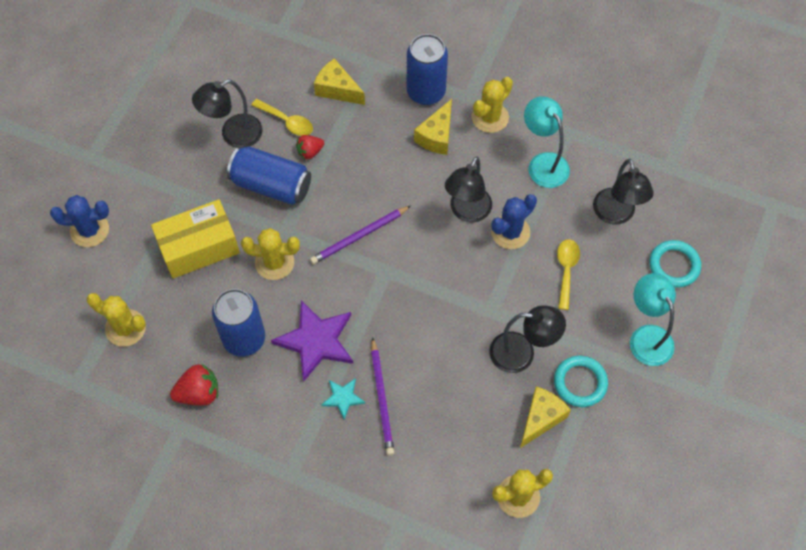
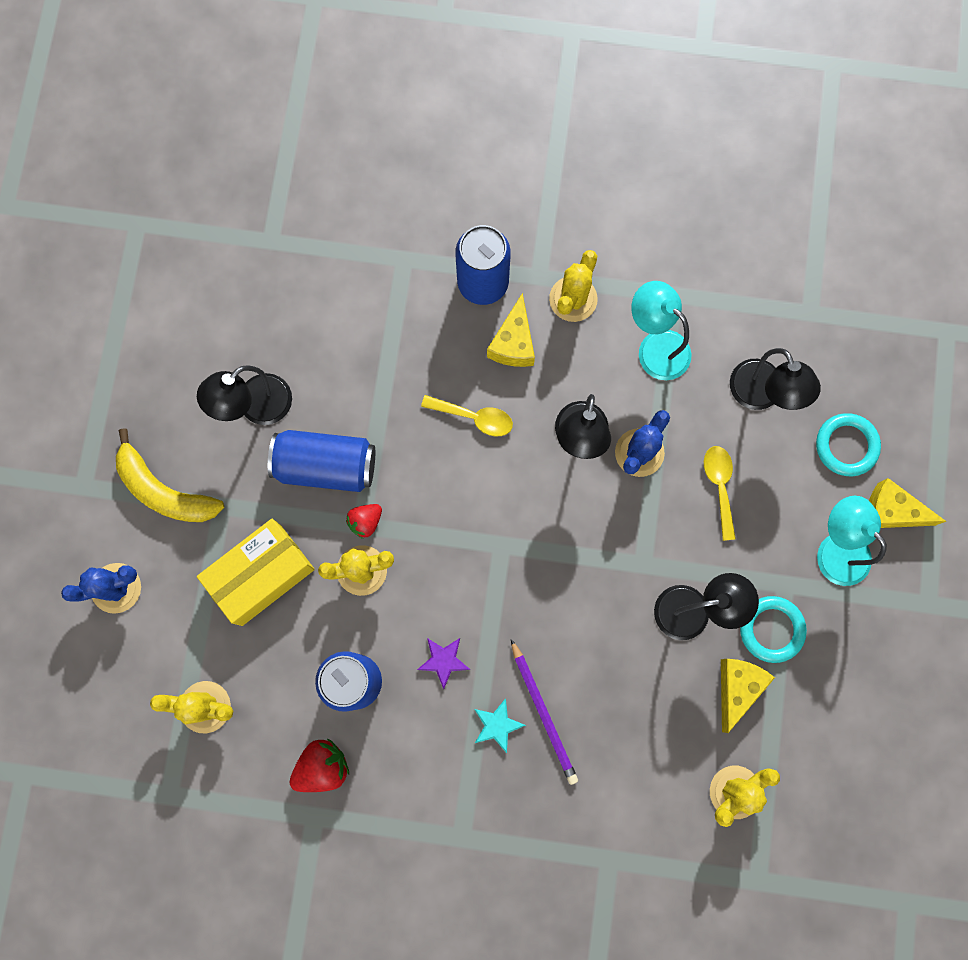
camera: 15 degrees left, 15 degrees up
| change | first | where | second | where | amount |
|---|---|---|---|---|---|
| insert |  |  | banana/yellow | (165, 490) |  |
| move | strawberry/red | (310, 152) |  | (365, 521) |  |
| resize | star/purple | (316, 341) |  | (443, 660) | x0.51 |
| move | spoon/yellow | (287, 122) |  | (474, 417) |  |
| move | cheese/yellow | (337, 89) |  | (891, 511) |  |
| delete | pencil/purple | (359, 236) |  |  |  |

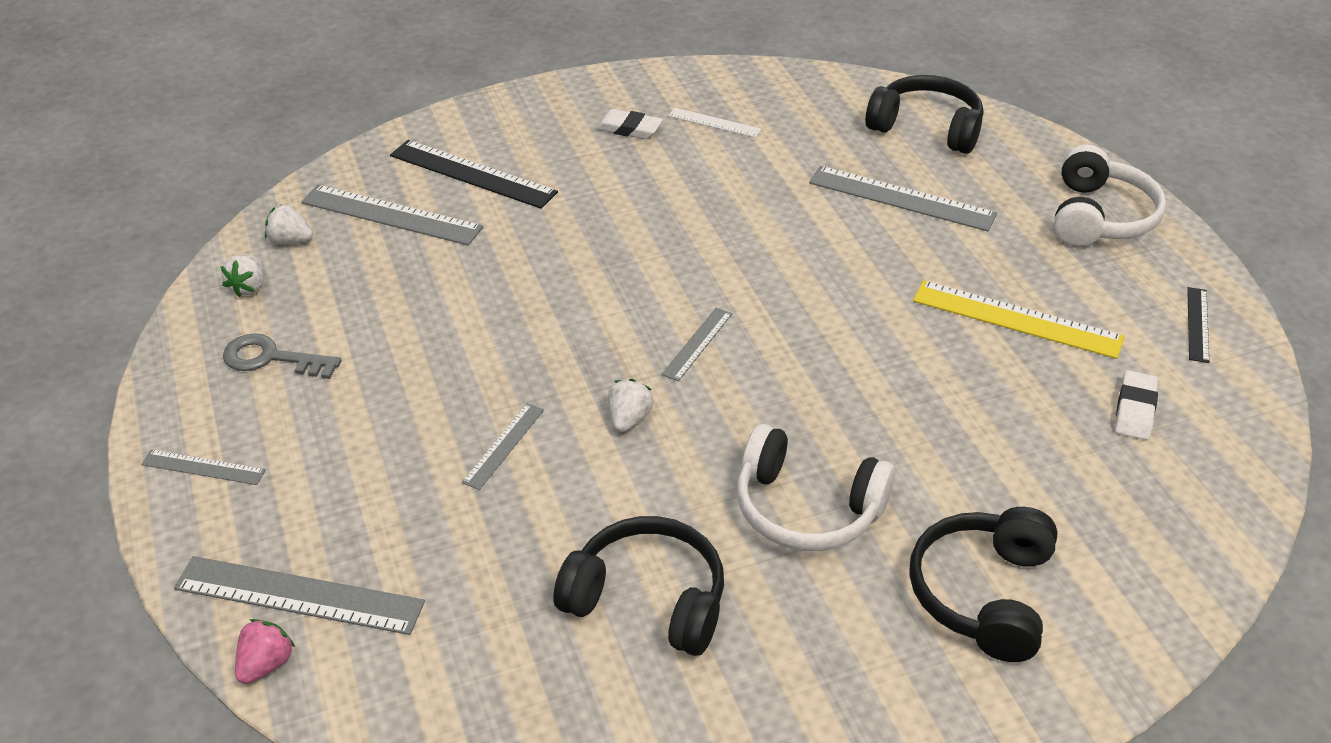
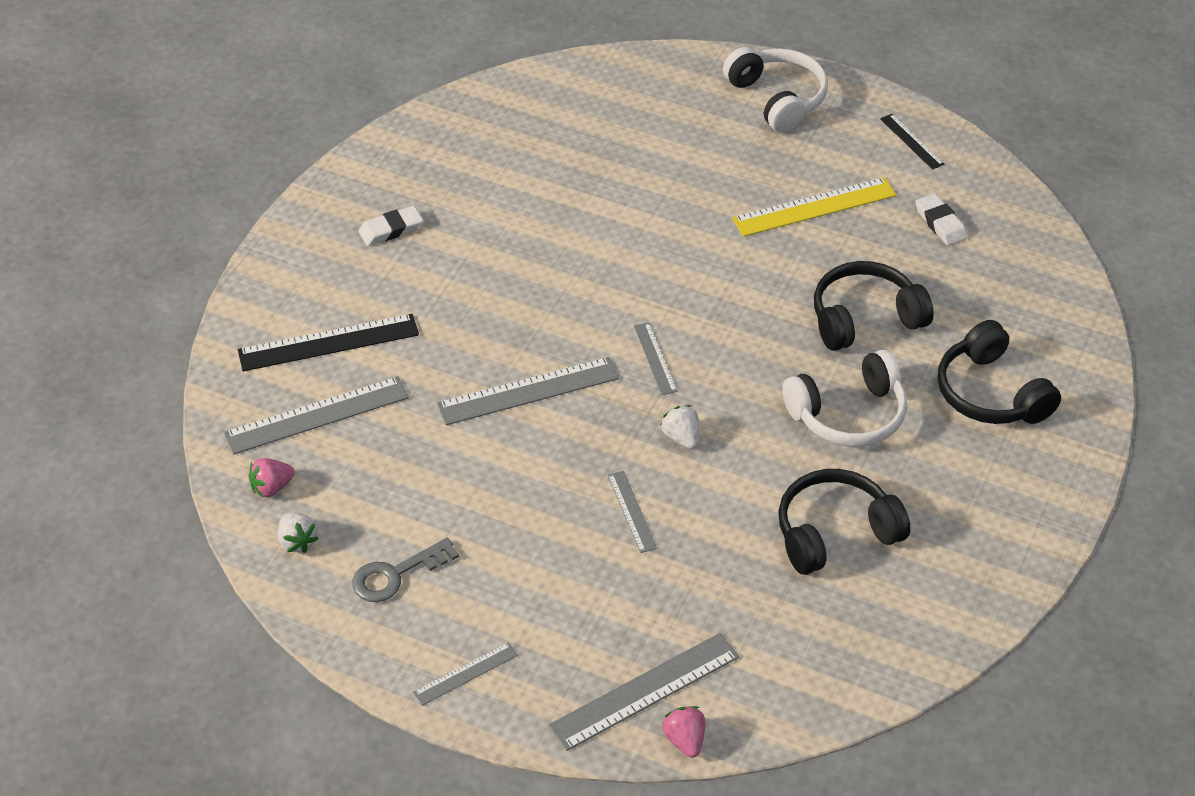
camera: 45 degrees left, 5 degrees up
| change | first | where | second | where | amount |
|---|---|---|---|---|---|
| recolor | strawberry/white | (290, 241) | strawberry/pink | (272, 487) |  |
| move | ruler/grey | (901, 198) |  | (528, 391) |  |
| move | headphones/black | (926, 128) |  | (865, 318) |  |
| delete | ruler/white | (714, 123) |  |  |  |

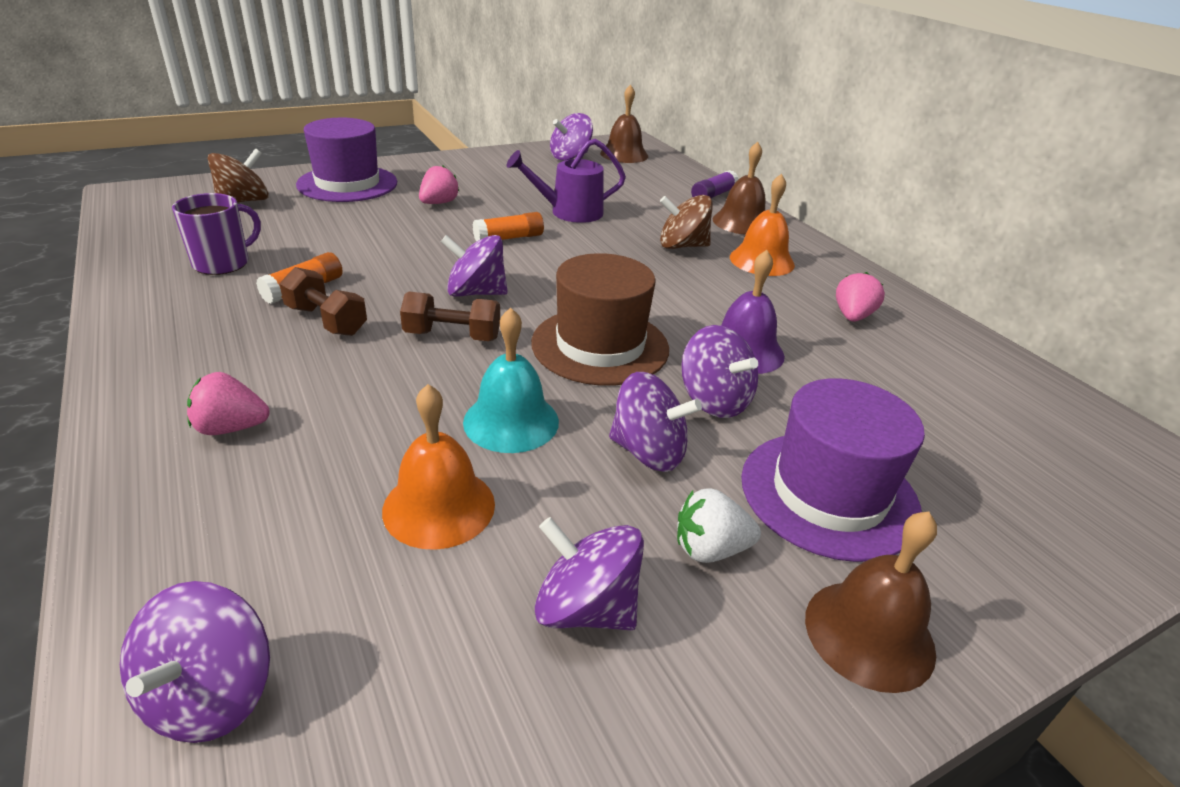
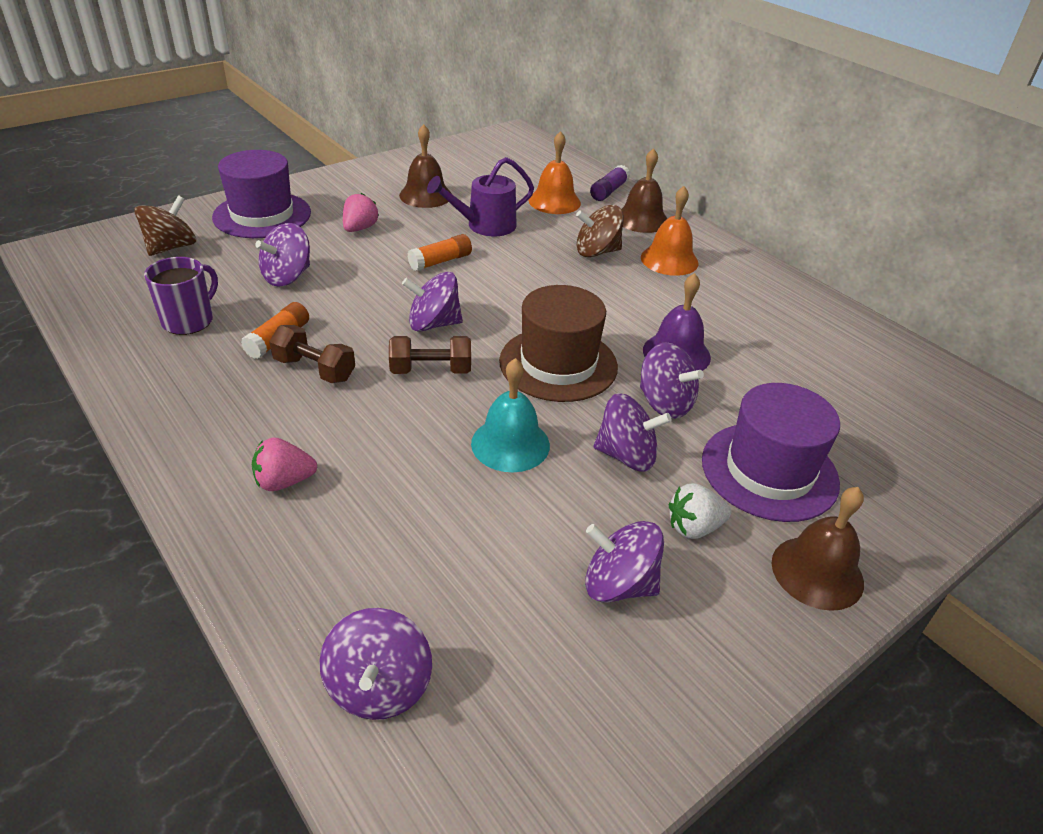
camera: 10 degrees left, 5 degrees up
| change | first | where | second | where | amount |
|---|---|---|---|---|---|
| move | spinning top/purple | (570, 157) |  | (287, 277) |  |
| move | bell/brown | (624, 154) |  | (425, 195) |  |
| move | bell/orange | (439, 506) |  | (554, 201) |  |
| delete | strawberry/pink | (852, 316) |  |  |  |

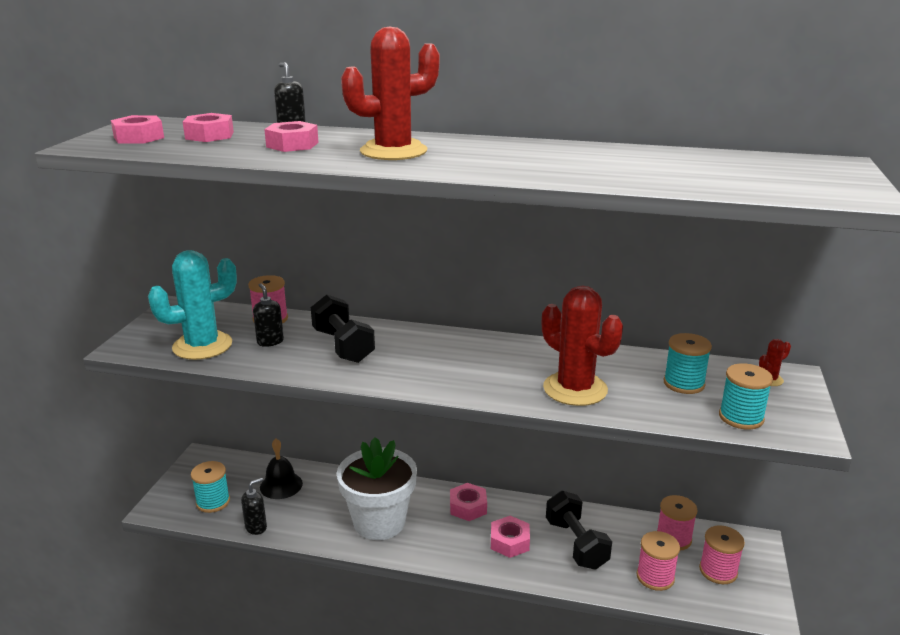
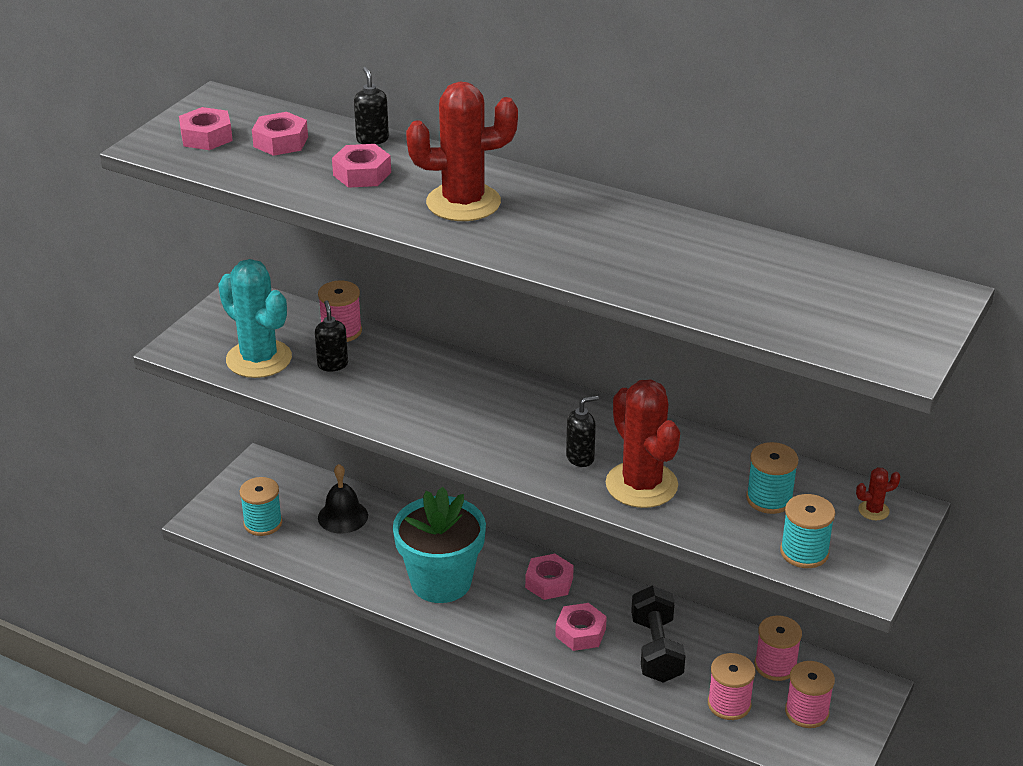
camera: 15 degrees right, 10 degrees up
| change | first | where | second | where | amount |
|---|---|---|---|---|---|
| rotate | cactus/turquoise | (202, 346) |  | (259, 359) | 60 degrees clockwise |
| recolor | flower pot/white | (379, 522) | flower pot/turquoise | (441, 582) |  |
| move | soap dispenser/black | (256, 527) |  | (580, 458) |  |
| delete | dumbbell/black | (343, 346) |  |  |  |

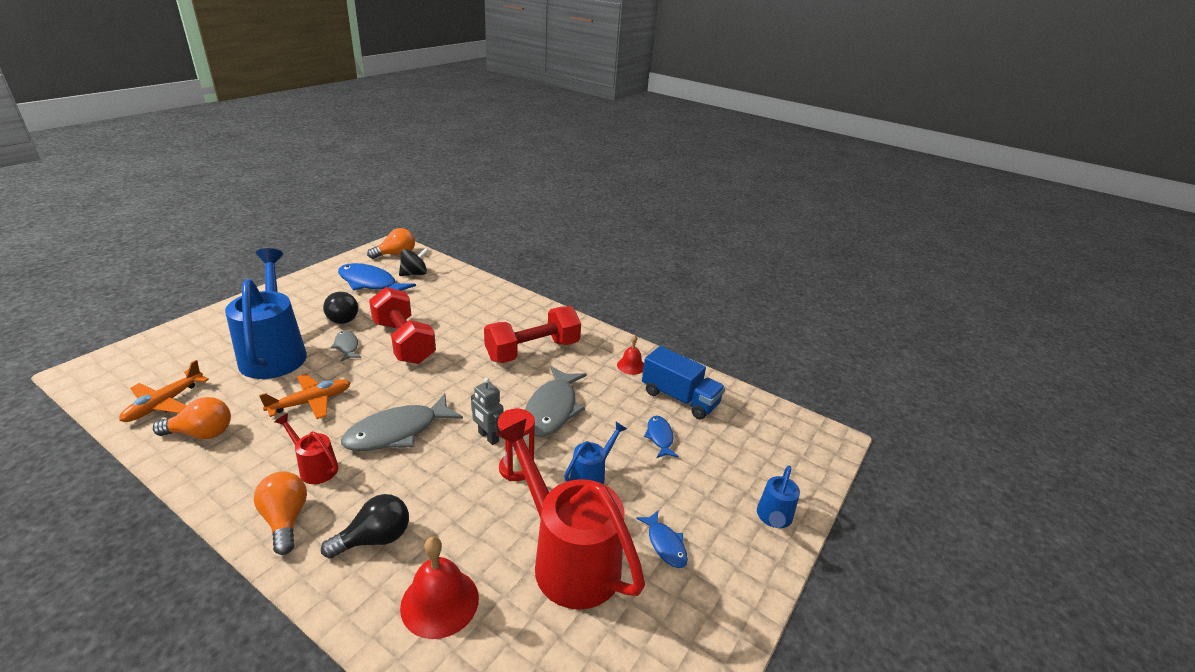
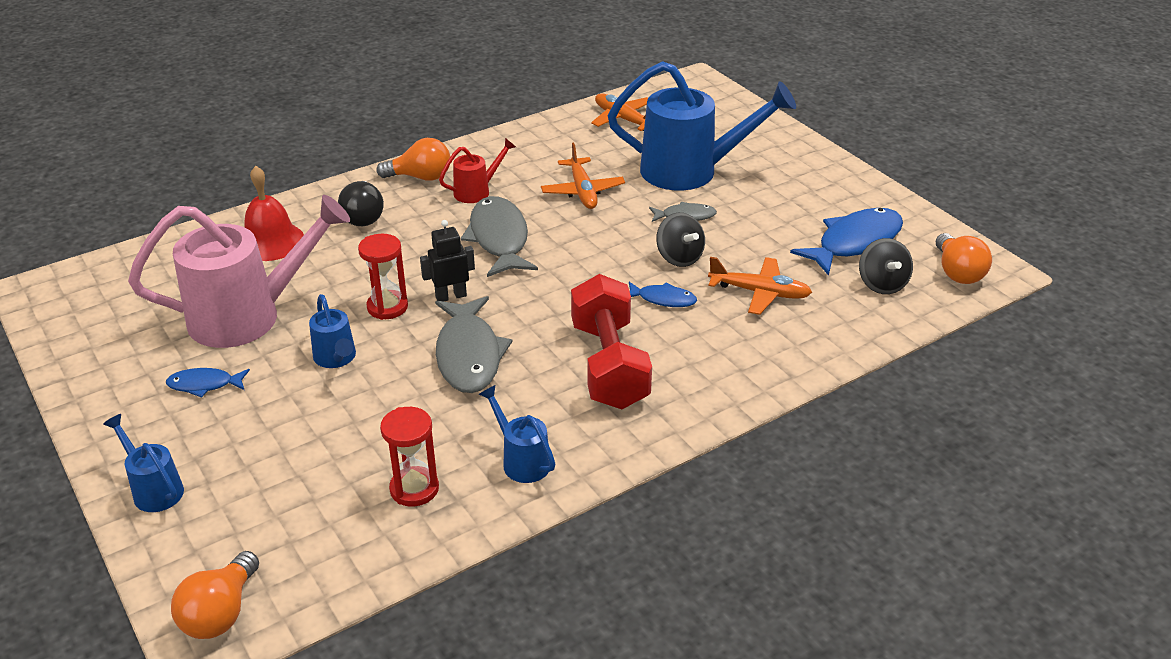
camera: 115 degrees right, 5 degrees up
| change | first | where | second | where | amount |
|---|---|---|---|---|---|
| recolor | watering can/red | (568, 558) | watering can/pink | (248, 316) |  |
| move | light bulb/orange | (202, 433) |  | (220, 613) |  |
| replace | truck/blue | (679, 398) | hourglass/red | (414, 489) |  |
| recolor | robot/grey | (488, 437) | robot/black | (451, 296) |  |
| rotate | fish/grey | (552, 409) |  | (469, 355) | 135 degrees counterclockwise |
| replace | bell/red | (631, 365) | watering can/blue | (522, 461) |  |
| move | fish/blue | (660, 437) |  | (663, 299) |  |
| replace | dumbbell/red | (404, 342) | spinning top/black | (679, 257) |  |
| insert |  |  | plane/orange | (759, 292) |  |
| delete | light bulb/black | (344, 317) |  |  |  |

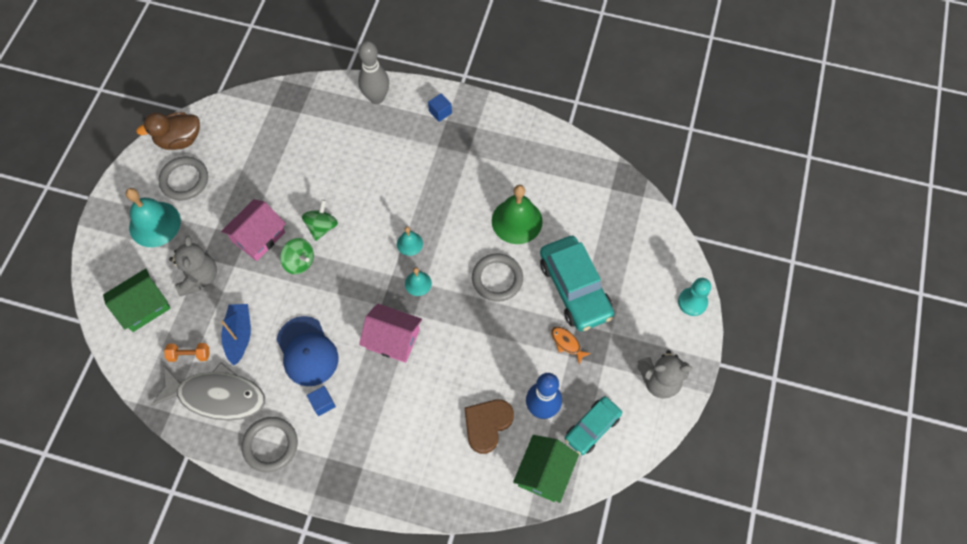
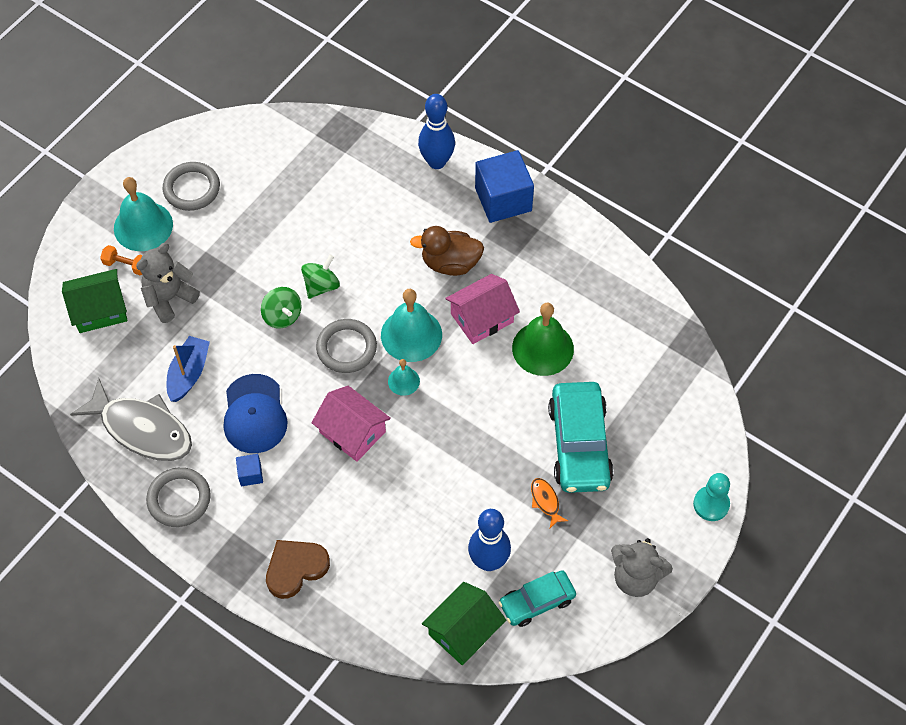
camera: 20 degrees right, 5 degrees down
| change | first | where | second | where | amount |
|---|---|---|---|---|---|
| move | dumbbell/orange | (189, 355) |  | (126, 265) |  |
| rotate | teddy bear/grey | (199, 277) |  | (169, 298) | 150 degrees counterclockwise |
| move | heart/brown | (487, 425) |  | (295, 568) |  |
| move | ring/grey | (497, 279) |  | (346, 348) |  |
| resize | bell/turquoise | (409, 243) |  | (411, 335) | x1.96 |
| move | duck/brown | (179, 140) |  | (450, 263) |  |
| recolor | bowling pin/grey | (376, 98) | bowling pin/blue | (437, 162) |  |
| move | house/pink | (258, 237) |  | (482, 318) |  |
| resize | cube/blue | (440, 112) |  | (503, 199) | x2.22 |

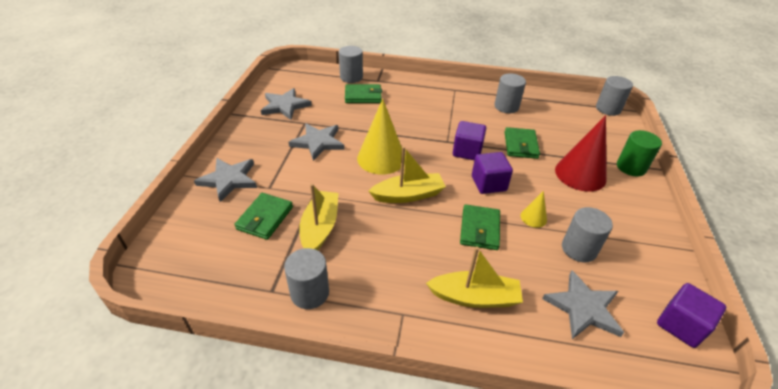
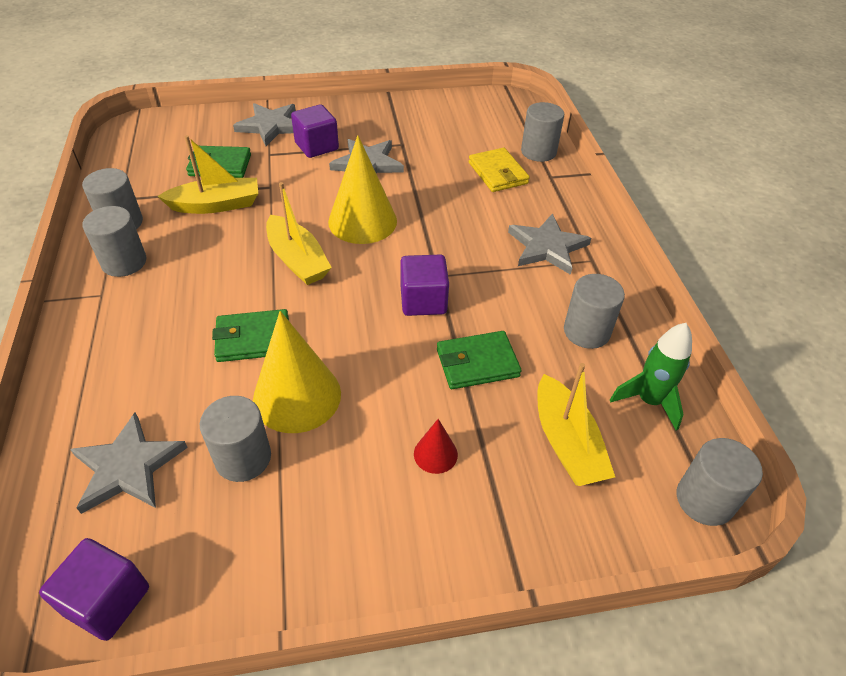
camera: 70 degrees right, 5 degrees up
| change | first | where | second | where | amount |
|---|---|---|---|---|---|
| insert |  |  | cylinder/grey | (124, 262) |  |
| resize | cone/yellow | (533, 217) |  | (297, 396) | x2.11 |
| move | cube/purple | (488, 183) |  | (316, 146) |  |
| resize | cone/red | (580, 174) |  | (435, 454) | x0.47 |
| recolor | wallet/green | (363, 96) | wallet/yellow | (497, 173) |  |
| move | star/grey | (285, 106) |  | (547, 247) |  |
| move | boat/yellow | (474, 297) |  | (566, 442) |  |
| insert |  |  | rocket/green | (649, 401) |  |
| delete | cylinder/green | (631, 167) |  |  |  |

